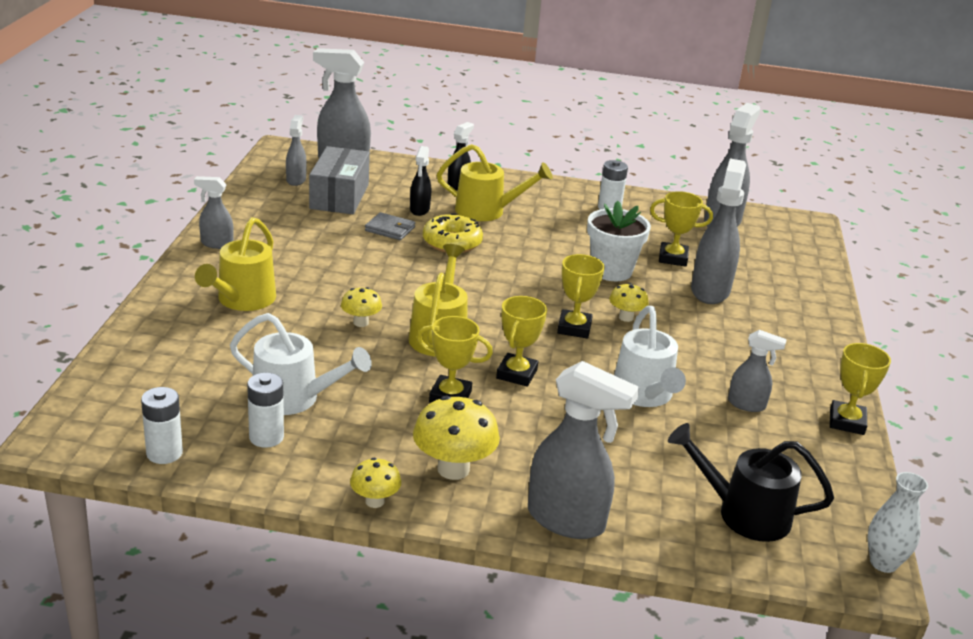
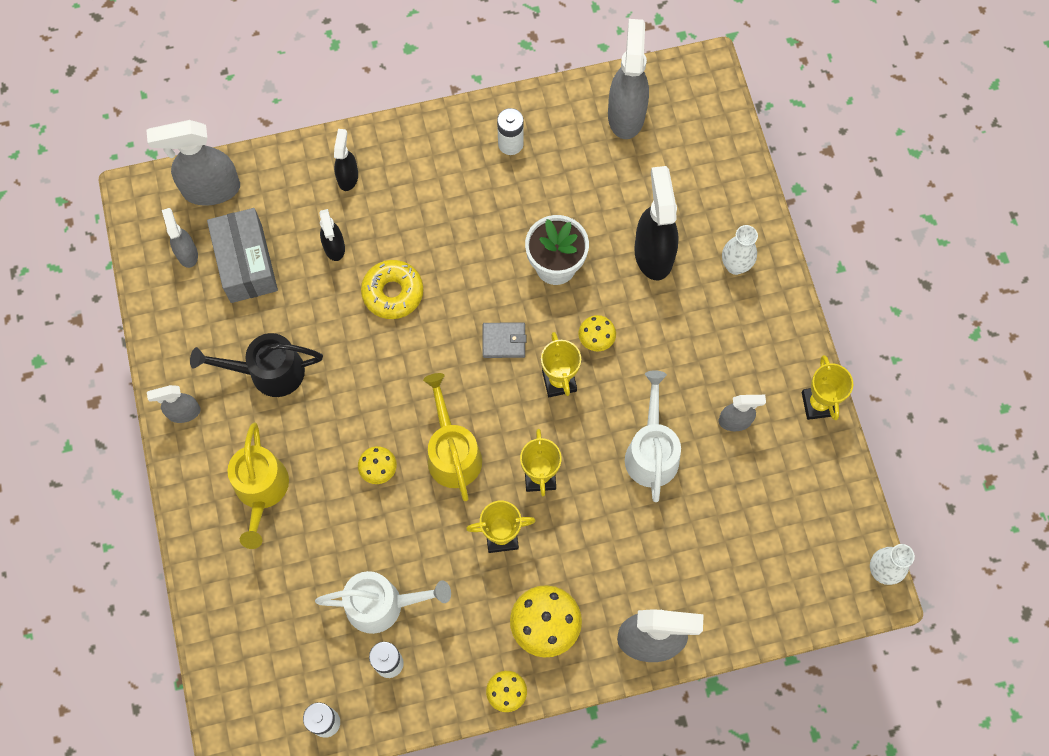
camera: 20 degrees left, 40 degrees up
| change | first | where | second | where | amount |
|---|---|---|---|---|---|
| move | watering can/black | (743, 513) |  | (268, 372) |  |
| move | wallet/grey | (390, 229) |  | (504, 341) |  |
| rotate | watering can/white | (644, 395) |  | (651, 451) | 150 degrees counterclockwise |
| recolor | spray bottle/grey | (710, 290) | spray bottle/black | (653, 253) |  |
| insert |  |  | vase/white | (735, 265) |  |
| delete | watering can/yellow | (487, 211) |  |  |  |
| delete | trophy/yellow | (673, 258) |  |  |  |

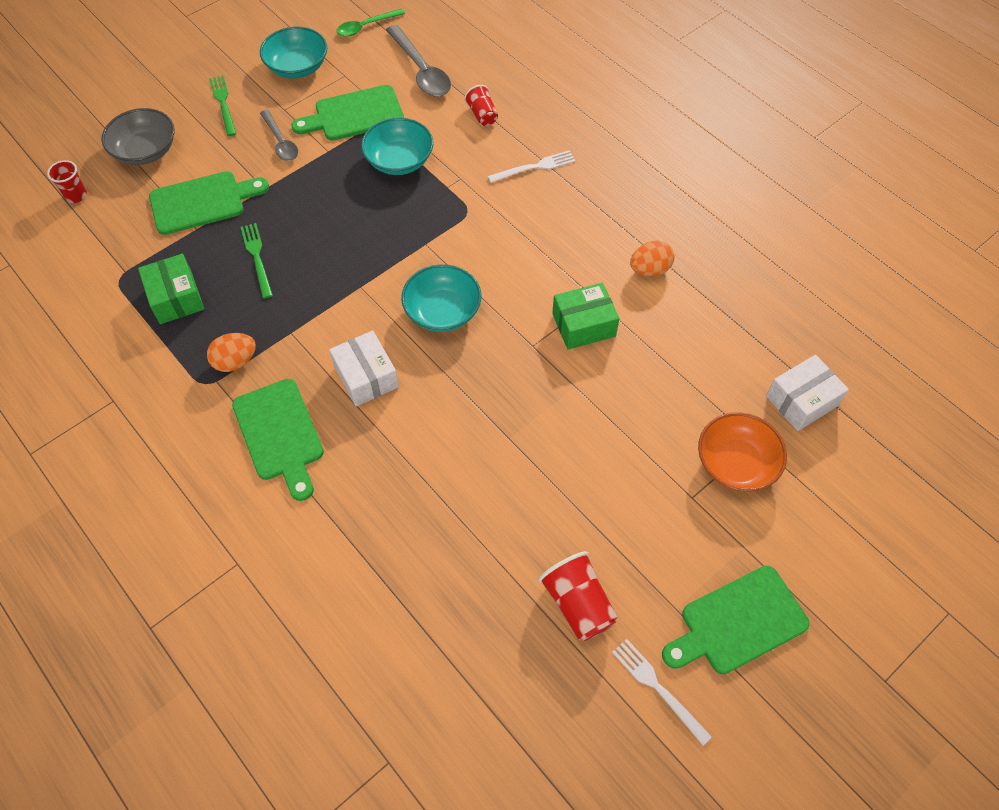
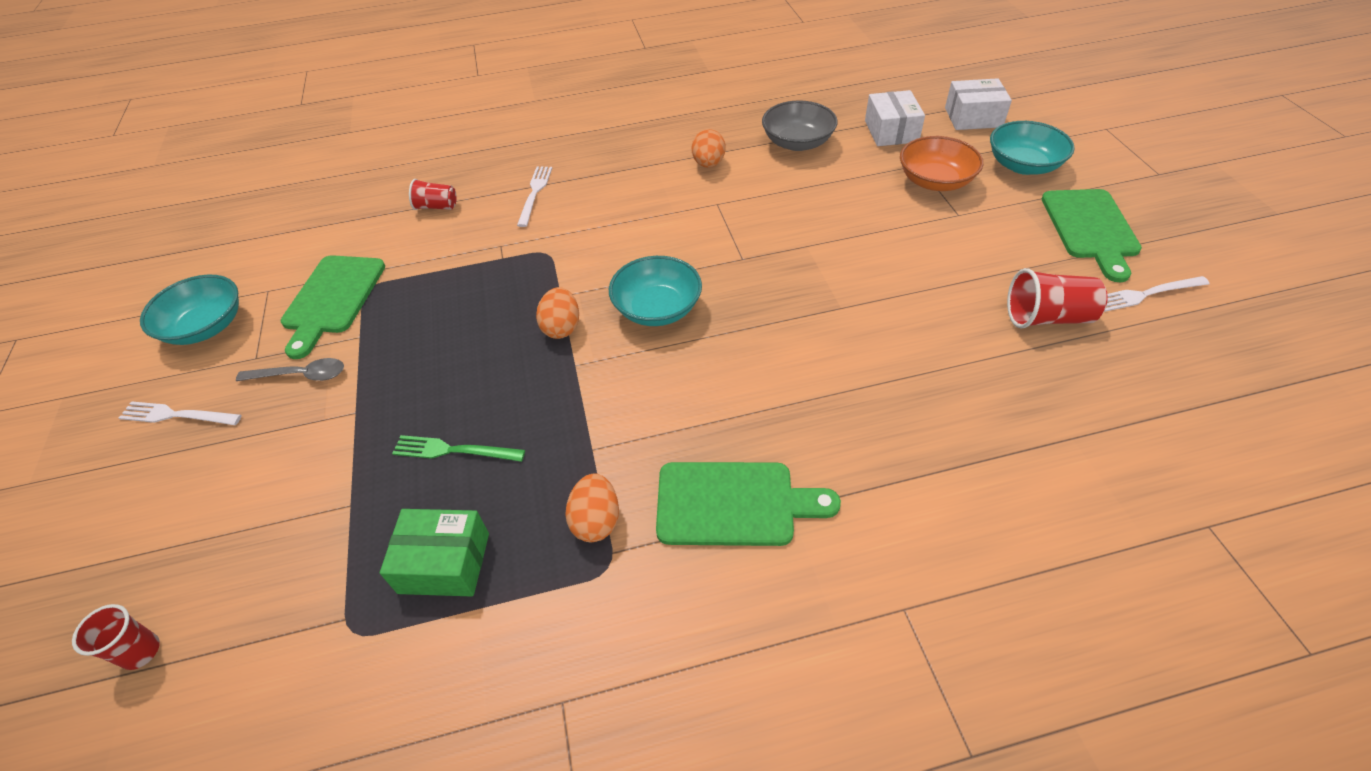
camera: 60 degrees left, 10 degrees down
| change | first | where | second | where | amount |
|---|---|---|---|---|---|
| recolor | fork/green | (223, 103) | fork/white | (177, 415) |  |
| insert |  |  | egg/orange | (561, 327) |  |
| move | bowl/grey | (145, 151) |  | (797, 142) |  |
| move | box/white | (366, 377) |  | (973, 117) |  |
| move | bowl/turquoise | (399, 160) |  | (1023, 165) |  |
| delete | cutting board/green | (202, 202) |  |  |  |
| delete | spoon/green | (366, 27) |  |  |  |
| delete | spoon/grey | (421, 70) |  |  |  |
| delete | box/green | (583, 325) |  |  |  |

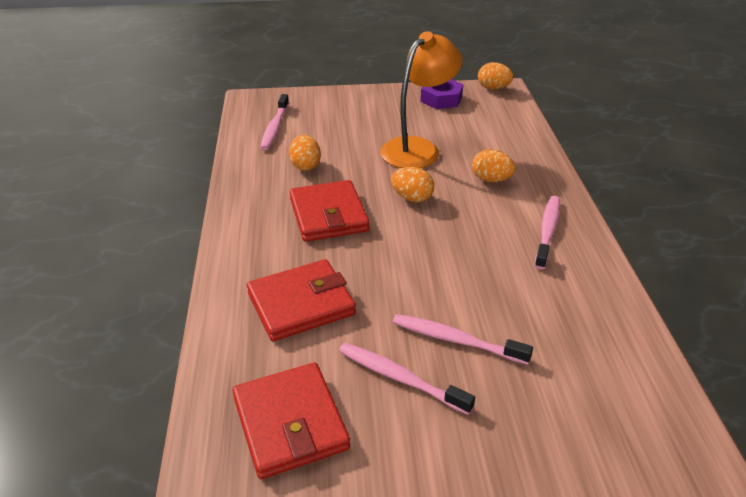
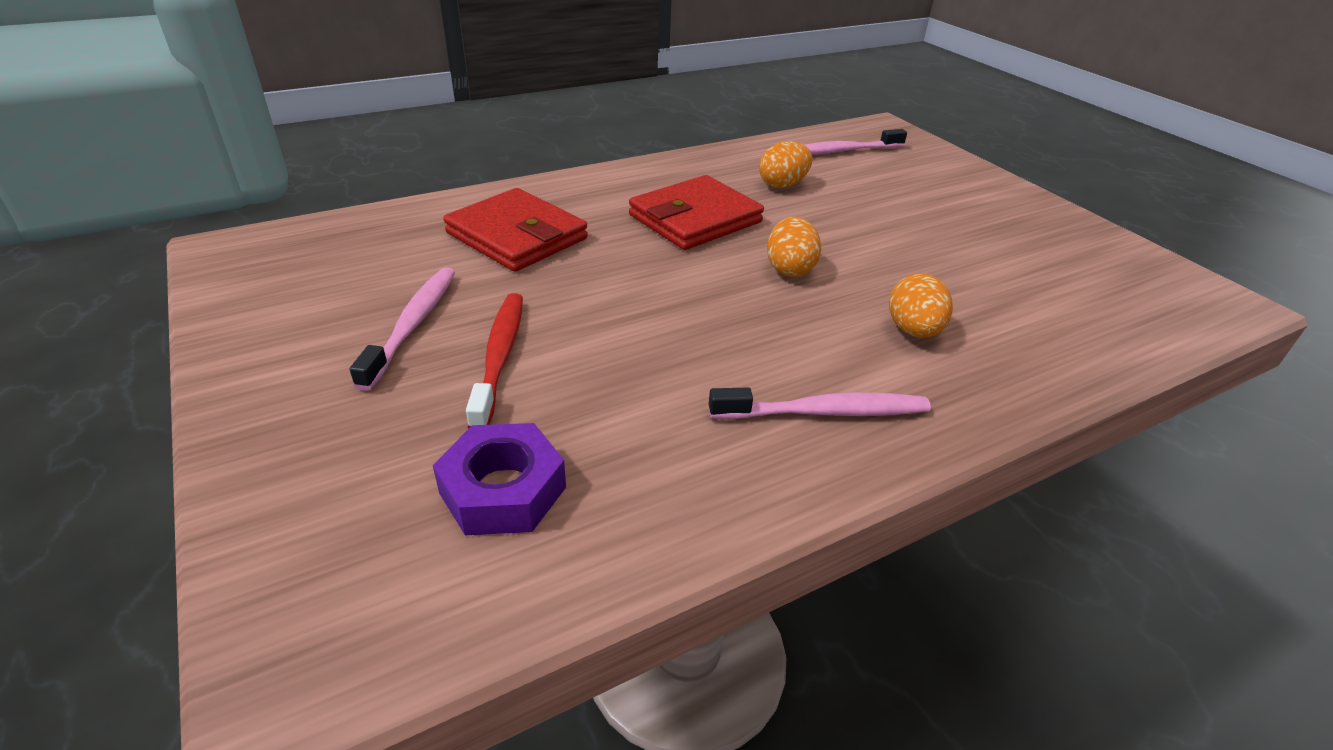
camera: 65 degrees right, 0 degrees up
| change | first | where | second | where | amount |
|---|---|---|---|---|---|
| move | nut/purple | (441, 99) |  | (503, 490) |  |
| recolor | toothbrush/pink | (456, 340) | toothbrush/red | (499, 357) |  |
| delete | wallet/red | (290, 423) |  |  |  |
| delete | lamp/orange | (418, 148) |  |  |  |
| delete | egg/orange | (493, 88) |  |  |  |

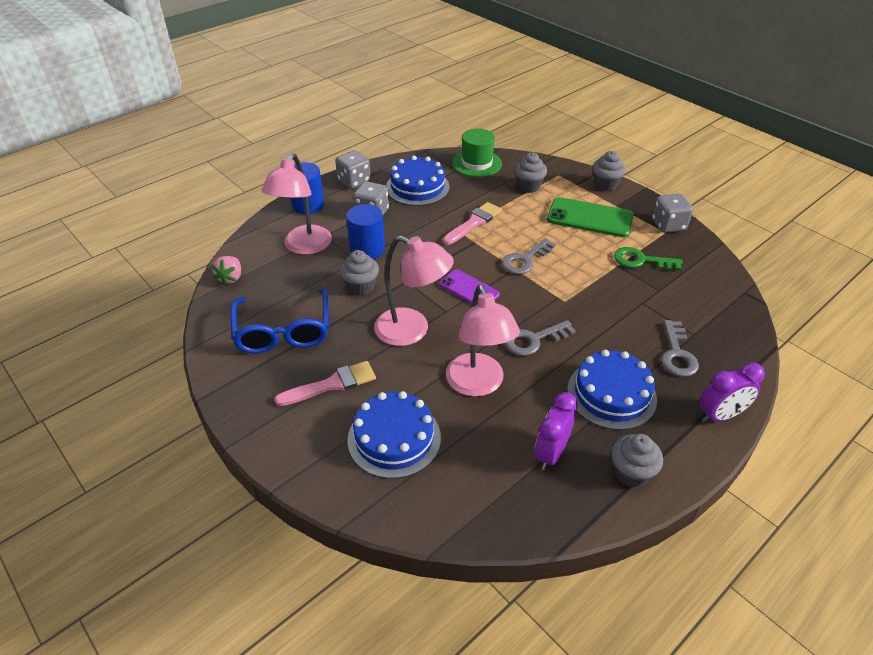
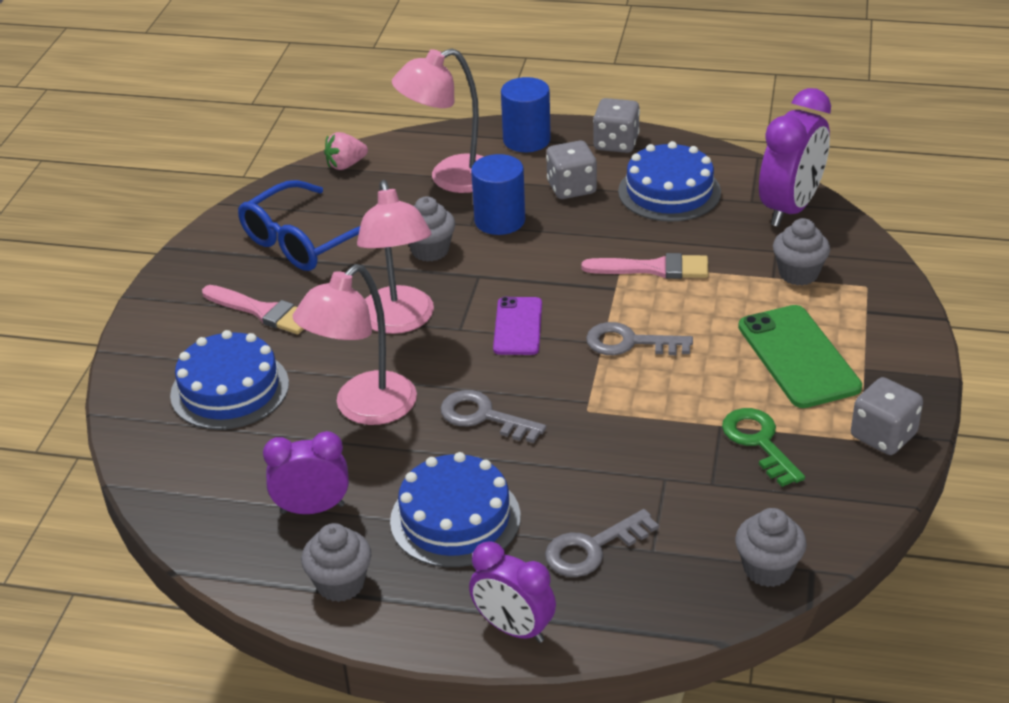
camera: 55 degrees right, 5 degrees down
| change | first | where | second | where | amount |
|---|---|---|---|---|---|
| move | cupcake/grey | (605, 185) |  | (767, 569) |  |
| replace | hat/green | (477, 163) | clock/purple | (790, 208) |  |

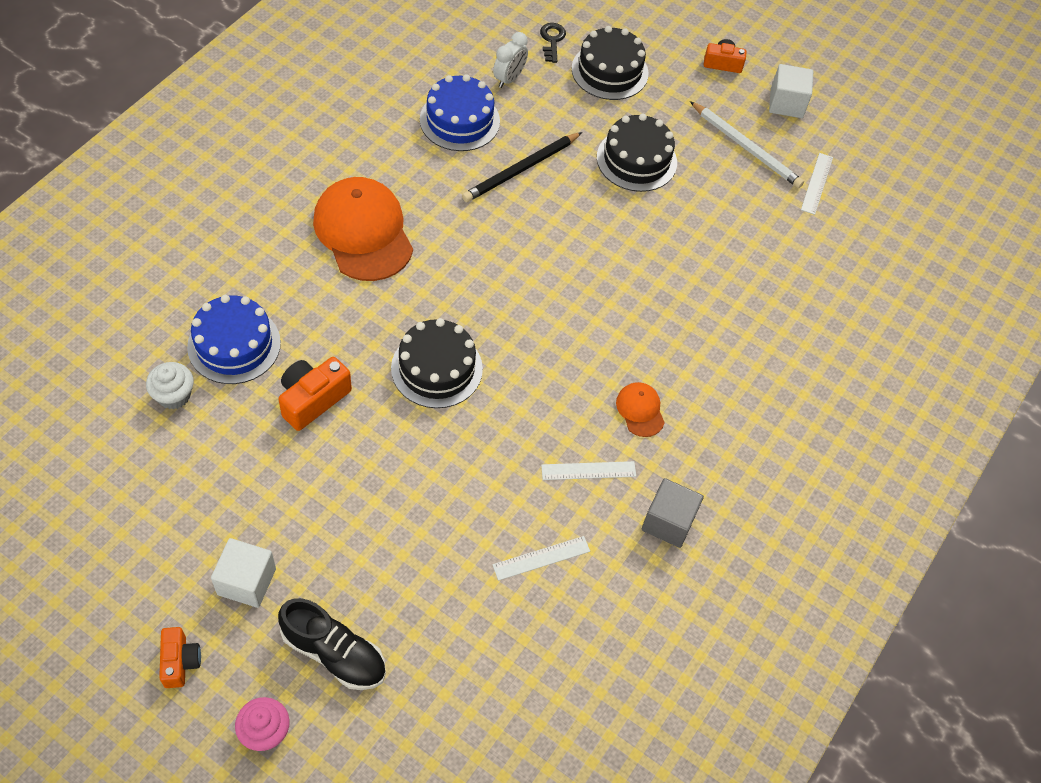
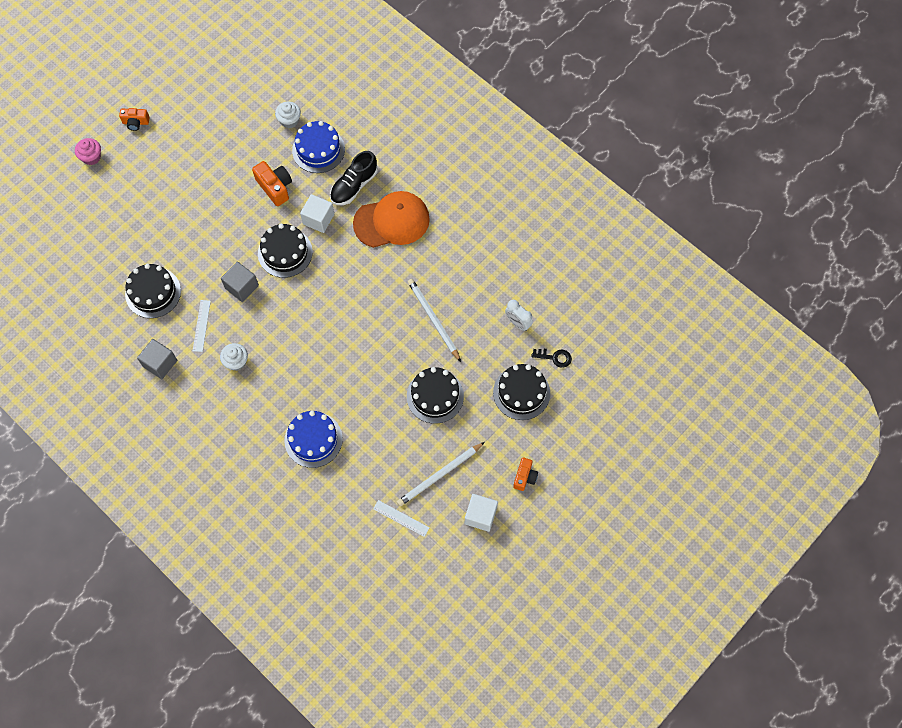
camera: 105 degrees right, 10 degrees up
| change | first | where | second | where | amount |
|---|---|---|---|---|---|
| replace | ruler/white | (541, 558) | cake/black | (153, 292) |  |
| replace | cap/orange | (640, 410) | cupcake/white | (236, 361) |  |
| insert |  |  | cube/grey | (242, 287) |  |
| move | cake/blue | (459, 120) |  | (313, 439) |  |
| move | cube/white | (246, 581) |  | (318, 219) |  |
| move | shoe/black | (334, 653) |  | (354, 186) |  |
| recolor | pencil/black | (521, 169) | pencil/white | (433, 319) |  |

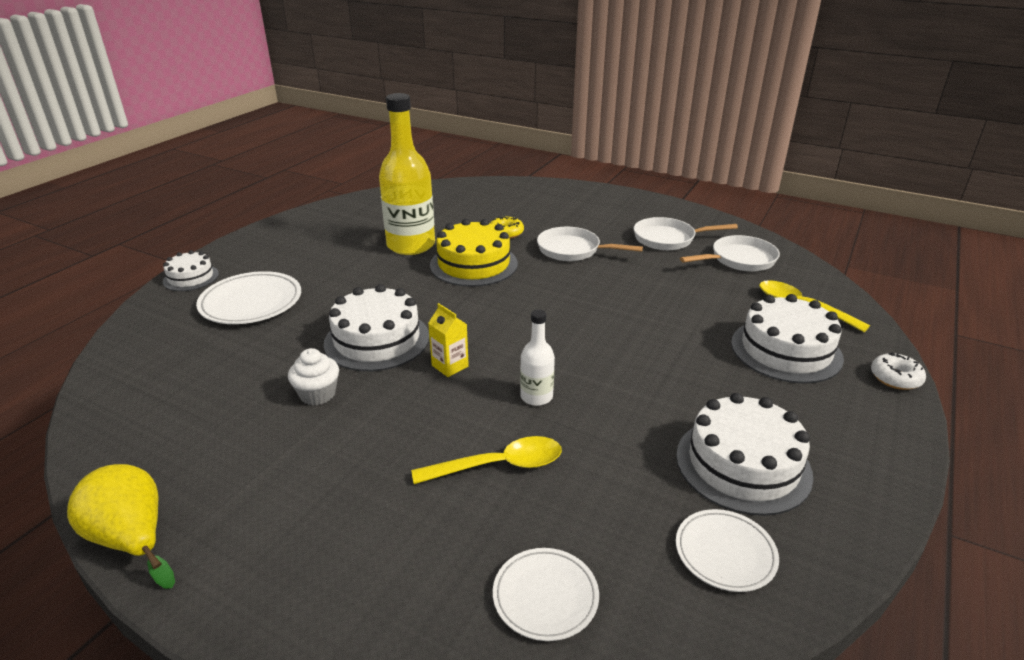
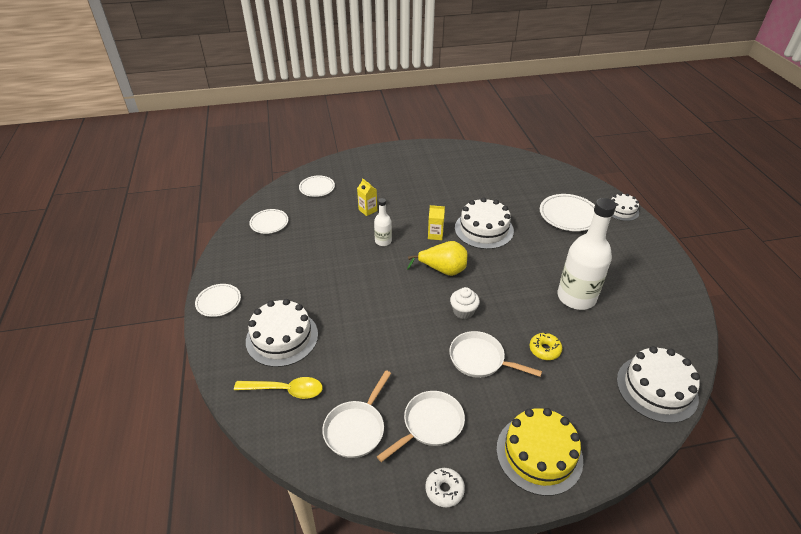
camera: 140 degrees right, 10 degrees up
| change | first | where | second | where | amount |
|---|---|---|---|---|---|
| insert |  |  | plate/white | (218, 302) |  |
| replace | spoon/yellow | (498, 466) | carton/yellow | (368, 210) |  |
| move | pear/yellow | (132, 539) |  | (443, 270) |  |
| move | donut/white | (895, 378) |  | (444, 490) |  |
| rotate | pan/white | (573, 250) |  | (480, 359) | 135 degrees counterclockwise |
| move | cupcake/white | (317, 394) |  | (463, 311) |  |
| move | cake/yellow | (473, 264) |  | (539, 454) |  |
| recolor | bottle/yellow | (411, 245) | bottle/white | (576, 297) |  |
| move | cake/white | (743, 464) |  | (656, 388) |  |

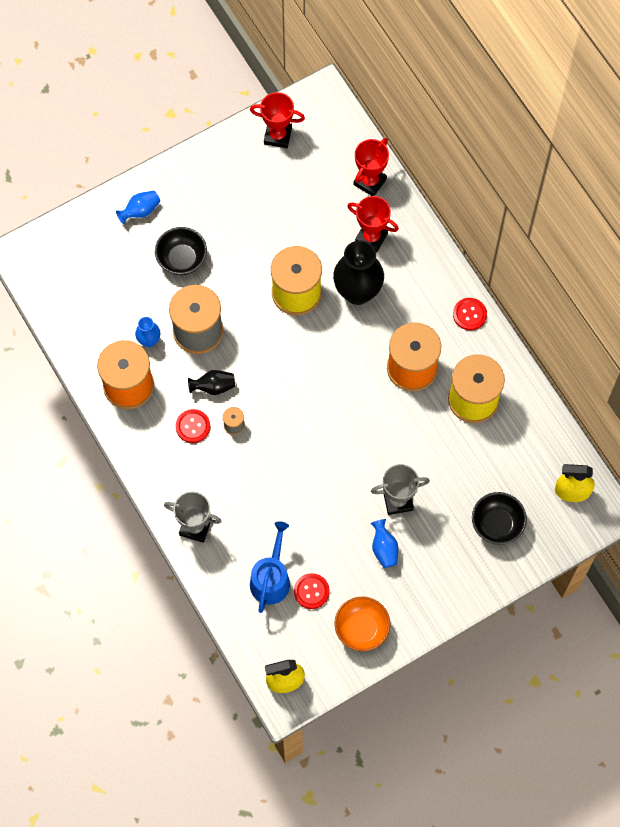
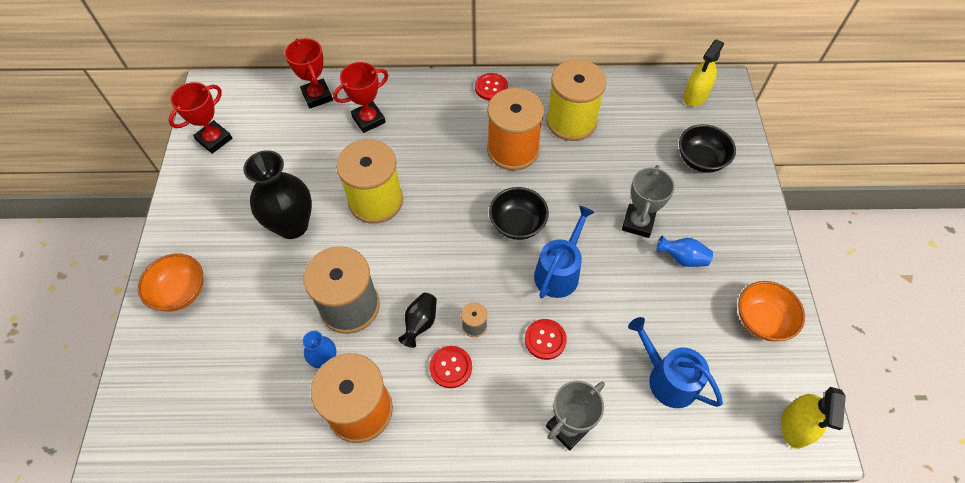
camera: 60 degrees left, 10 degrees down
| change | first | where | second | where | amount |
|---|---|---|---|---|---|
| replace | vase/blue | (140, 211) | bowl/orange | (180, 292) |  |
| move | vase/black | (357, 292) |  | (292, 225) |  |
| move | bowl/black | (182, 259) |  | (517, 224) |  |
| move | button/red | (311, 591) |  | (545, 339) |  |
| insert |  |  | watering can/blue | (559, 272) |  |

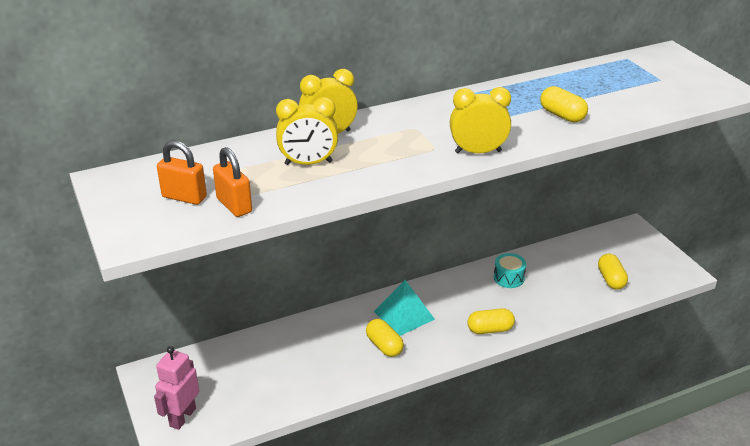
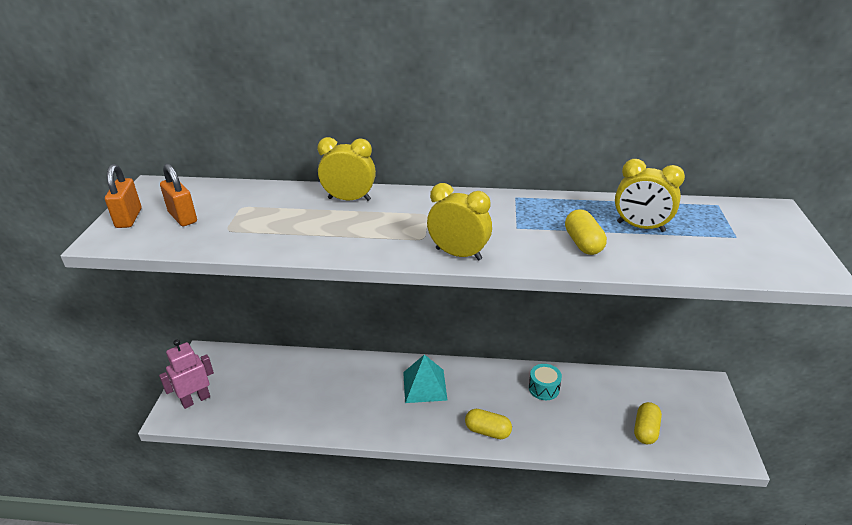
camera: 30 degrees right, 0 degrees up
| change | first | where | second | where | amount |
|---|---|---|---|---|---|
| move | padlock/orange | (234, 205) |  | (129, 218) |  |
| move | clock/yellow | (308, 163) |  | (640, 227) |  |
| delete | capsule/yellow | (384, 346) |  |  |  |

